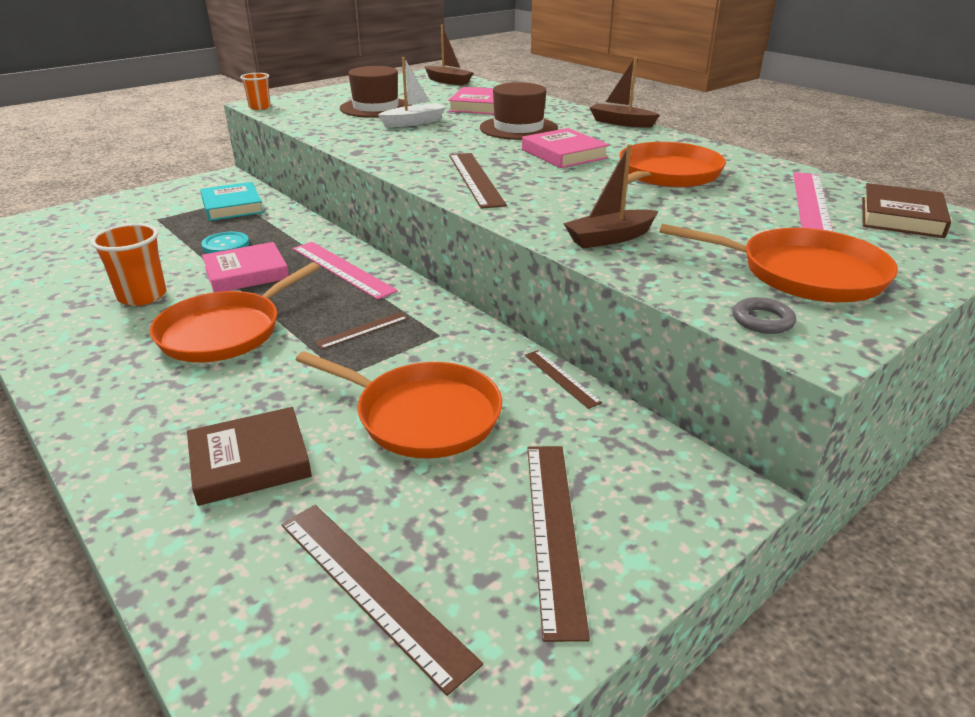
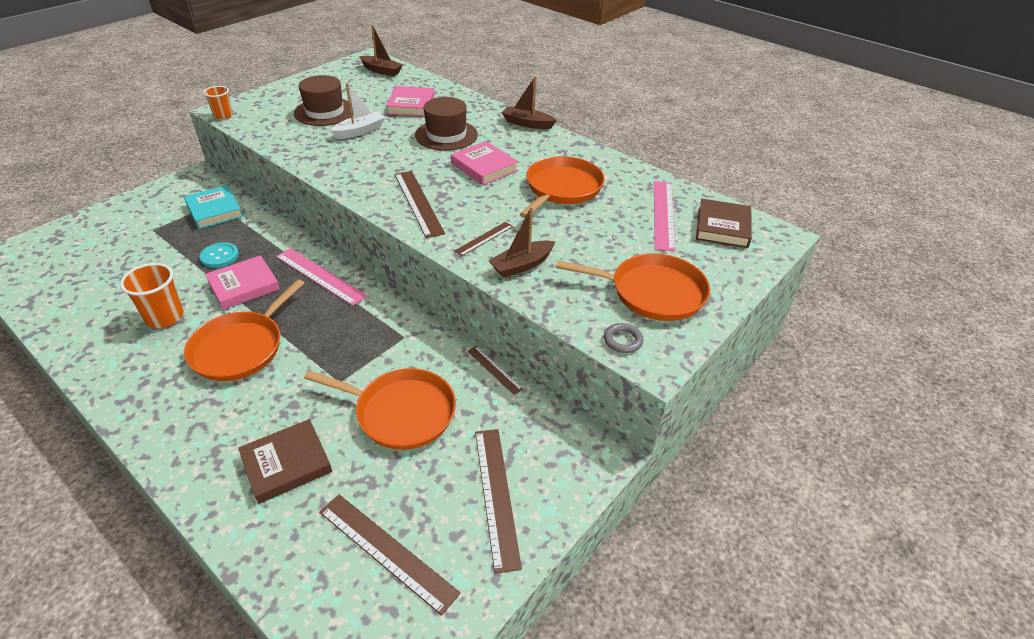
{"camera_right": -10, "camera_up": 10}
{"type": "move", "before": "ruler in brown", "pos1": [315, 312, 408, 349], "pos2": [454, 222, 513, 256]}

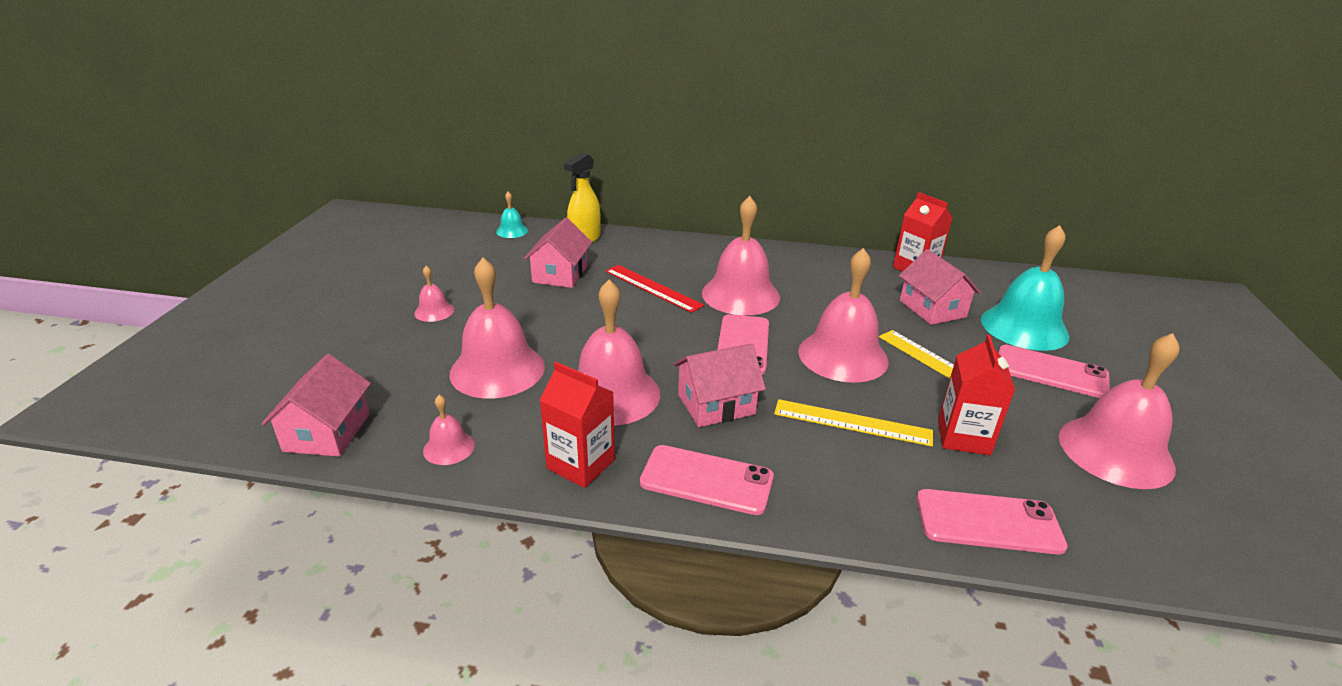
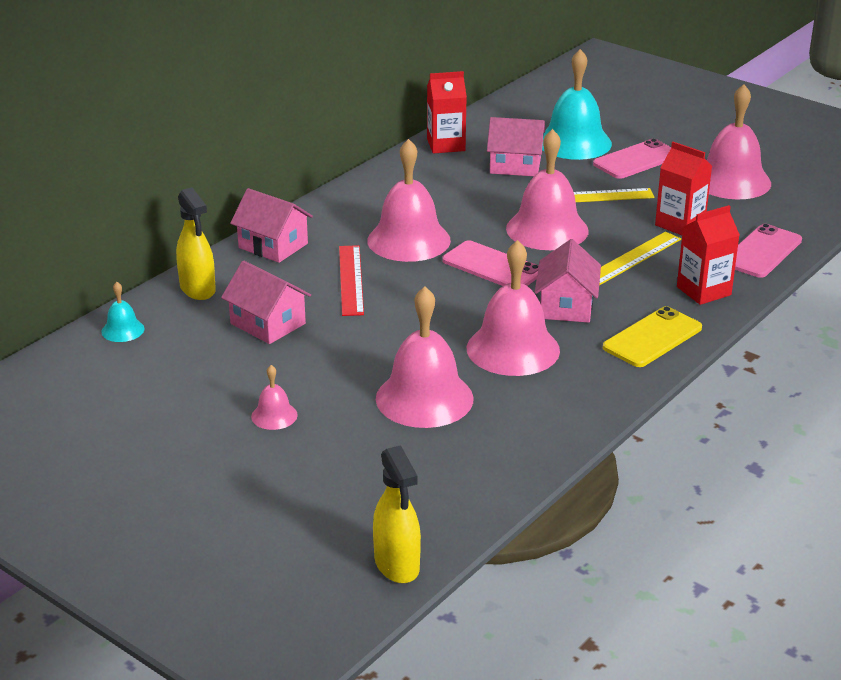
{"camera_right": -60, "camera_up": 0}
{"type": "rotate", "before": "ruler in red", "pos1": [606, 265, 704, 313], "pos2": [339, 245, 364, 316], "turn": -75}
{"type": "move", "before": "toy house in rosy", "pos1": [261, 354, 371, 457], "pos2": [230, 188, 313, 263]}
{"type": "move", "before": "milk carton in red", "pos1": [540, 362, 615, 488], "pos2": [677, 205, 740, 305]}
{"type": "delete", "before": "bell in rosy", "pos1": [423, 395, 475, 465]}
{"type": "recolor", "before": "phone in rosy", "after": "phone in yellow", "pos1": [640, 445, 774, 515], "pos2": [603, 306, 702, 367]}
{"type": "insert", "after": "spray cleaner in yellow", "pos2": [373, 445, 421, 583]}

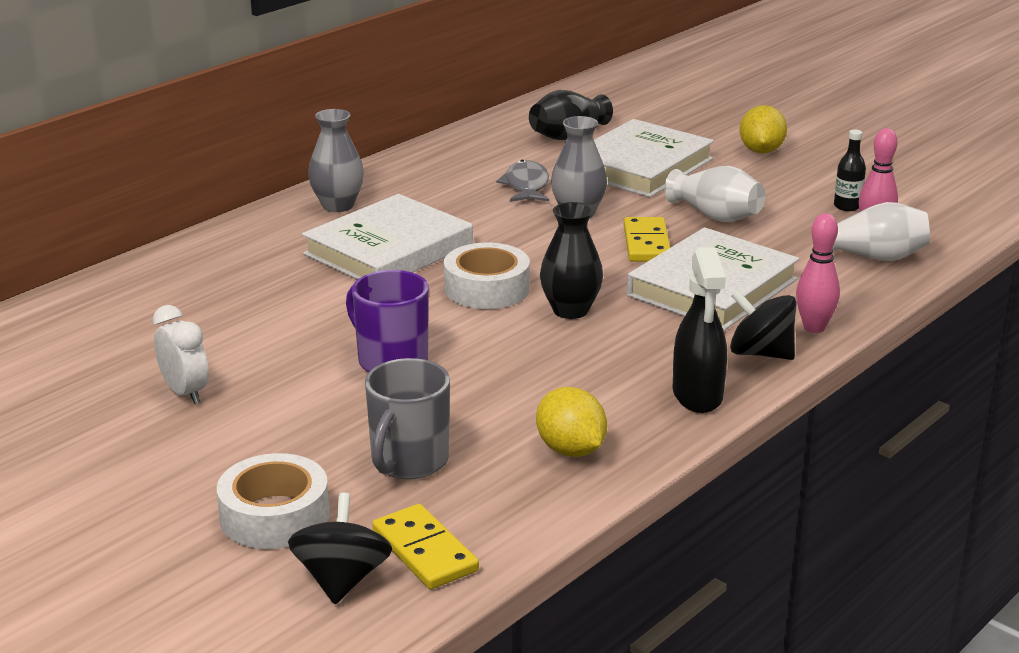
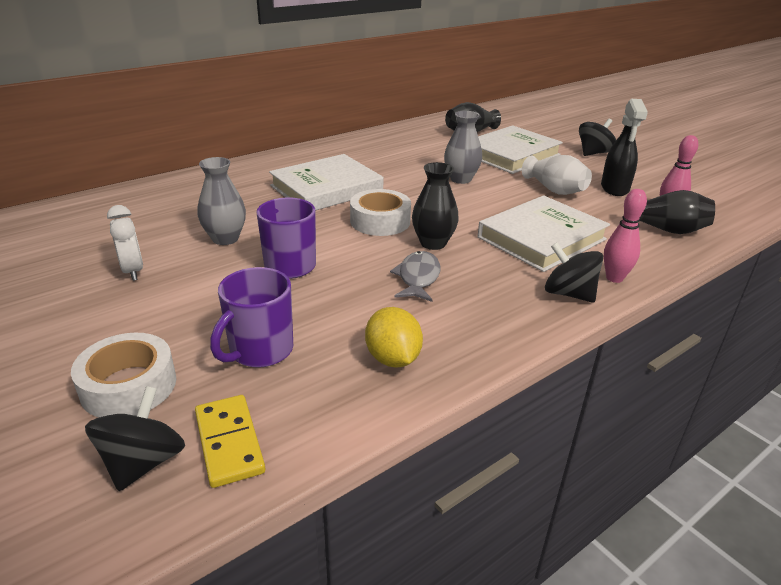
{"camera_right": 10, "camera_up": 5}
{"type": "replace", "before": "lemon in yellow", "after": "spinning top in jet-black", "pos1": [739, 105, 787, 154], "pos2": [579, 118, 616, 156]}
{"type": "move", "before": "flower vase in grey", "pos1": [308, 109, 364, 212], "pos2": [197, 157, 246, 245]}
{"type": "delete", "before": "bottle in jet-black", "pos1": [834, 130, 866, 211]}
{"type": "move", "before": "fish figure in grey", "pos1": [496, 160, 549, 202], "pos2": [390, 251, 440, 302]}
{"type": "recolor", "before": "flower vase in white", "after": "flower vase in jet-black", "pos1": [832, 202, 930, 261], "pos2": [639, 190, 715, 234]}
{"type": "delete", "before": "domino tile in yellow", "pos1": [624, 217, 670, 262]}
{"type": "move", "before": "spray cleaner in jet-black", "pos1": [673, 247, 727, 413], "pos2": [601, 99, 648, 196]}
{"type": "recolor", "before": "coffee mug in grey", "after": "coffee mug in purple", "pos1": [365, 358, 450, 479], "pos2": [210, 267, 293, 368]}

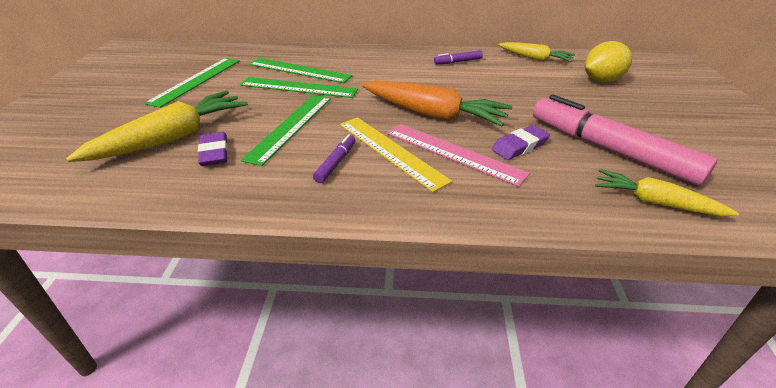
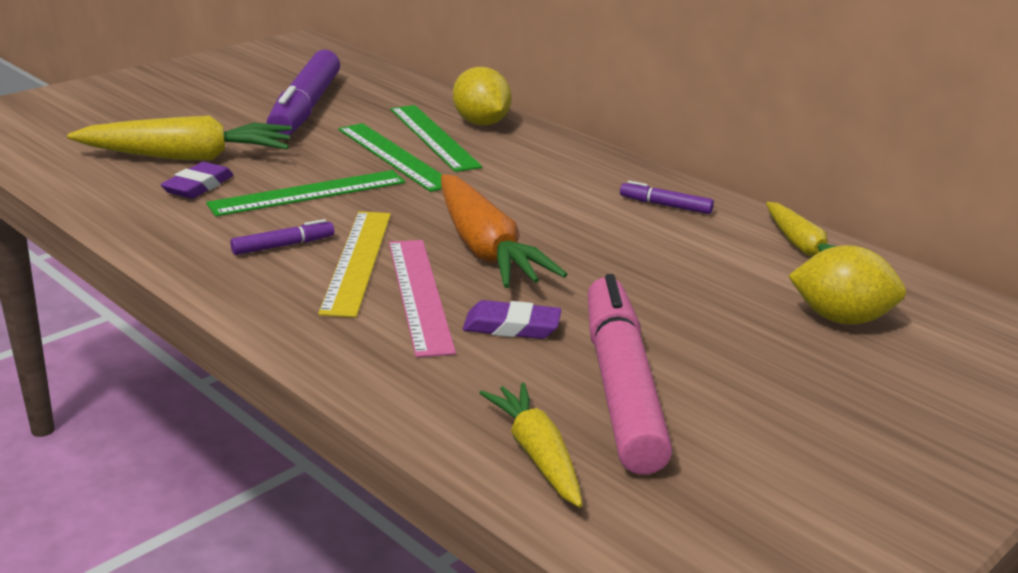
{"camera_right": 40, "camera_up": -10}
{"type": "replace", "before": "ruler in leaf-green", "after": "marker pen in purple", "pos1": [144, 58, 240, 108], "pos2": [266, 49, 340, 135]}
{"type": "insert", "after": "lemon in yellow", "pos2": [453, 67, 512, 125]}

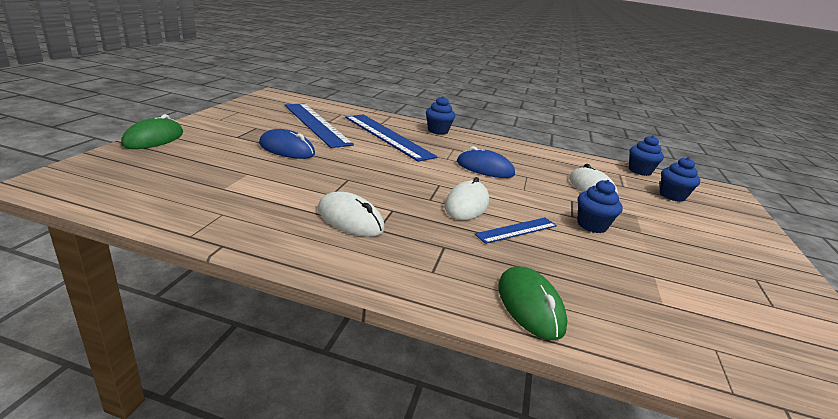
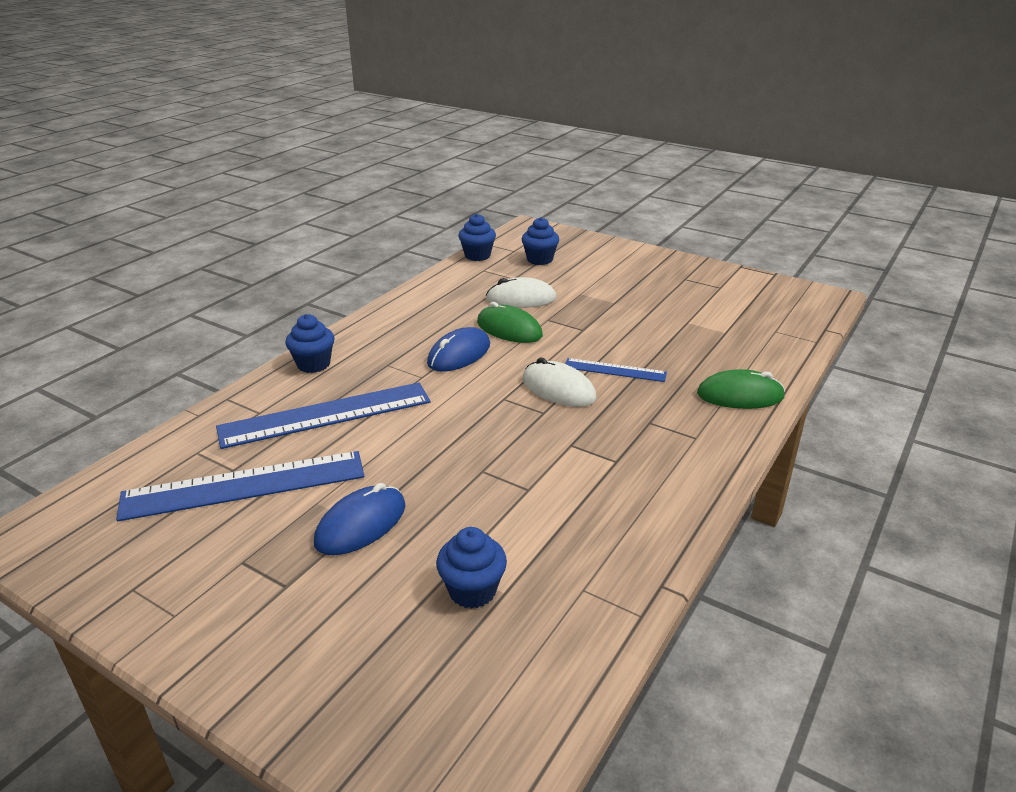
{"camera_right": -70, "camera_up": 5}
{"type": "move", "before": "computer mouse in leaf-green", "pos1": [121, 114, 183, 149], "pos2": [477, 302, 543, 343]}
{"type": "move", "before": "fairy cake in cobalt", "pos1": [577, 180, 623, 233], "pos2": [436, 527, 507, 609]}
{"type": "delete", "before": "computer mouse in white", "pos1": [318, 192, 385, 237]}
{"type": "rotate", "before": "ruler in cobalt", "pos1": [475, 218, 557, 244], "pos2": [565, 358, 667, 382], "turn": -60}

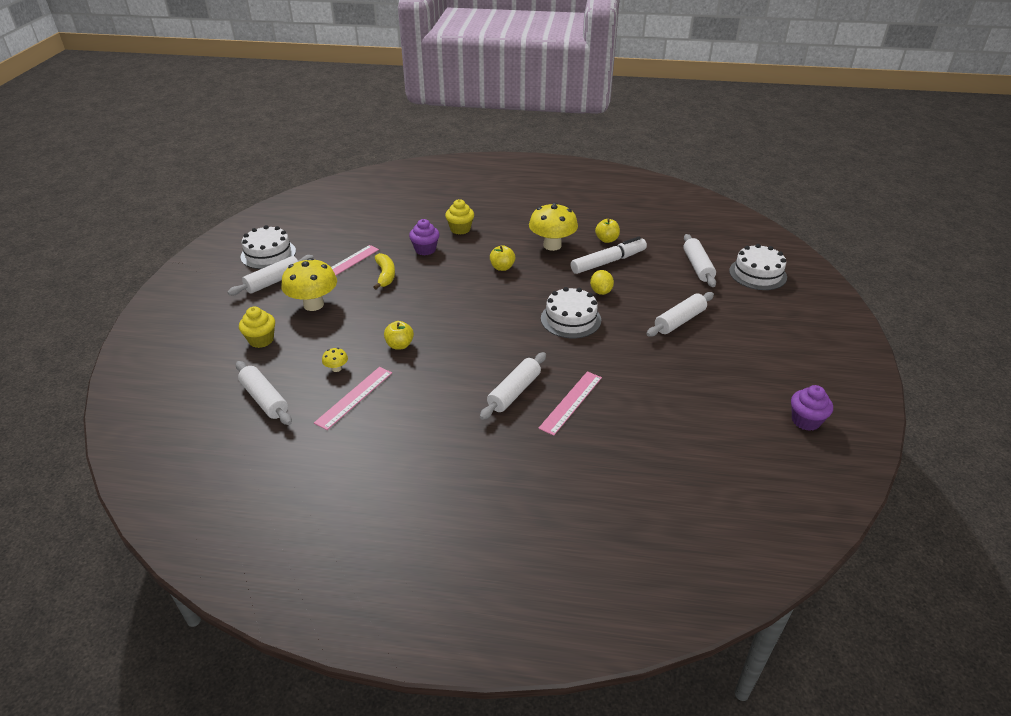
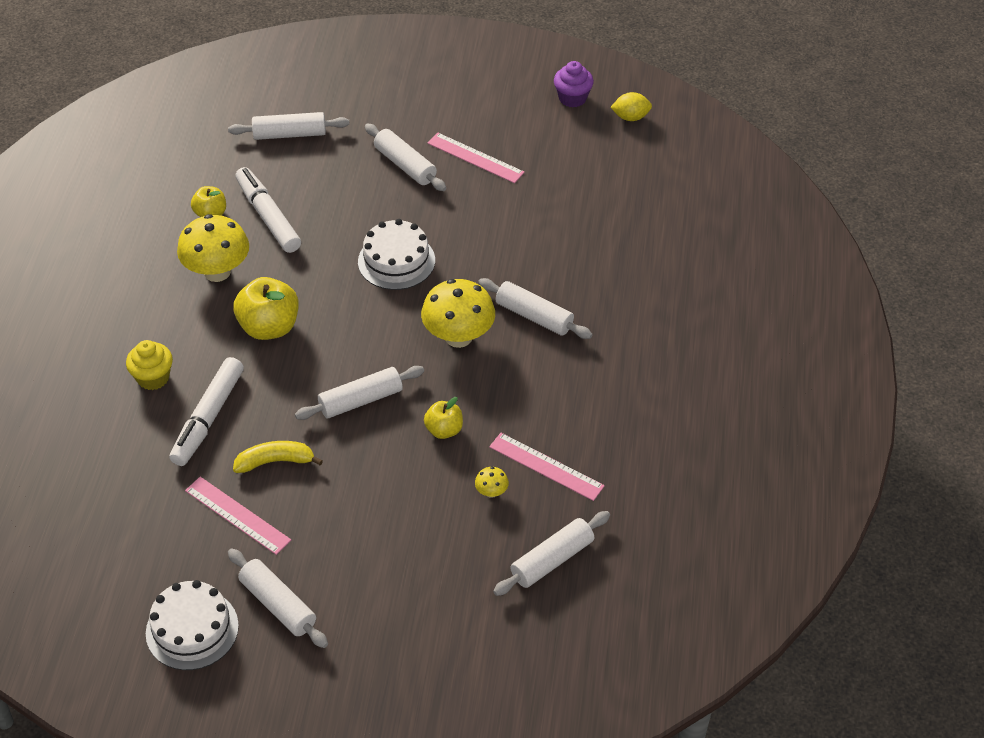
{"camera_right": -90, "camera_up": 10}
{"type": "replace", "before": "fairy cake in purple", "after": "marker pen in white", "pos1": [409, 219, 440, 255], "pos2": [169, 357, 244, 466]}
{"type": "delete", "before": "layer cake in white", "pos1": [729, 244, 787, 290]}
{"type": "resize", "before": "toy apple in yellow", "pos1": [490, 245, 515, 271], "pos2": [234, 277, 299, 340], "scale": 1.73}
{"type": "move", "before": "toadstool in yellow", "pos1": [281, 258, 337, 311], "pos2": [421, 279, 495, 348]}
{"type": "move", "before": "lemon in yellow", "pos1": [590, 270, 614, 295], "pos2": [610, 92, 652, 121]}
{"type": "delete", "before": "fairy cake in yellow", "pos1": [239, 306, 275, 348]}
{"type": "move", "before": "ruler in rosy", "pos1": [538, 371, 602, 436], "pos2": [427, 133, 525, 183]}
{"type": "insert", "after": "pastry roller in white", "pos2": [295, 366, 424, 420]}

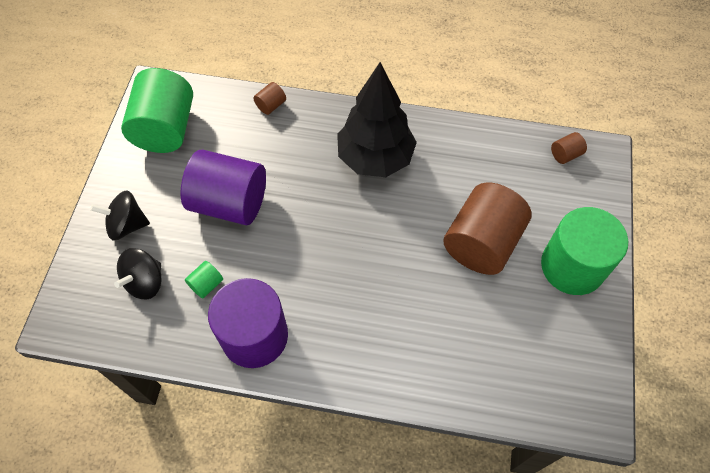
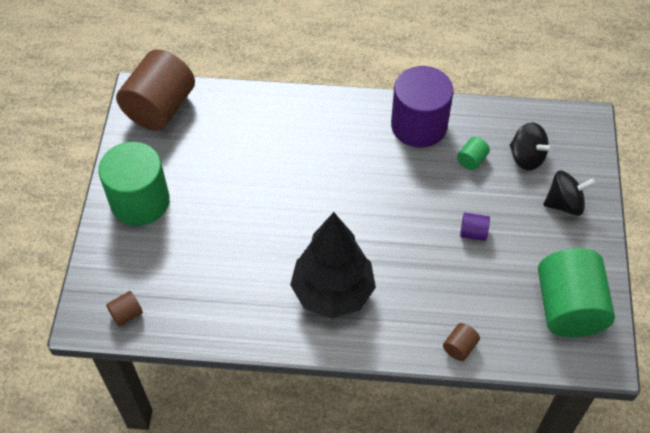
{"camera_right": 175, "camera_up": -5}
{"type": "resize", "before": "cylinder in purple", "pos1": [180, 149, 266, 225], "pos2": [460, 213, 490, 241], "scale": 0.41}
{"type": "move", "before": "cylinder in brown", "pos1": [443, 183, 532, 275], "pos2": [116, 49, 195, 131]}
{"type": "rotate", "before": "spinning top in jet-black", "pos1": [114, 248, 161, 299], "pos2": [510, 122, 553, 171], "turn": 105}

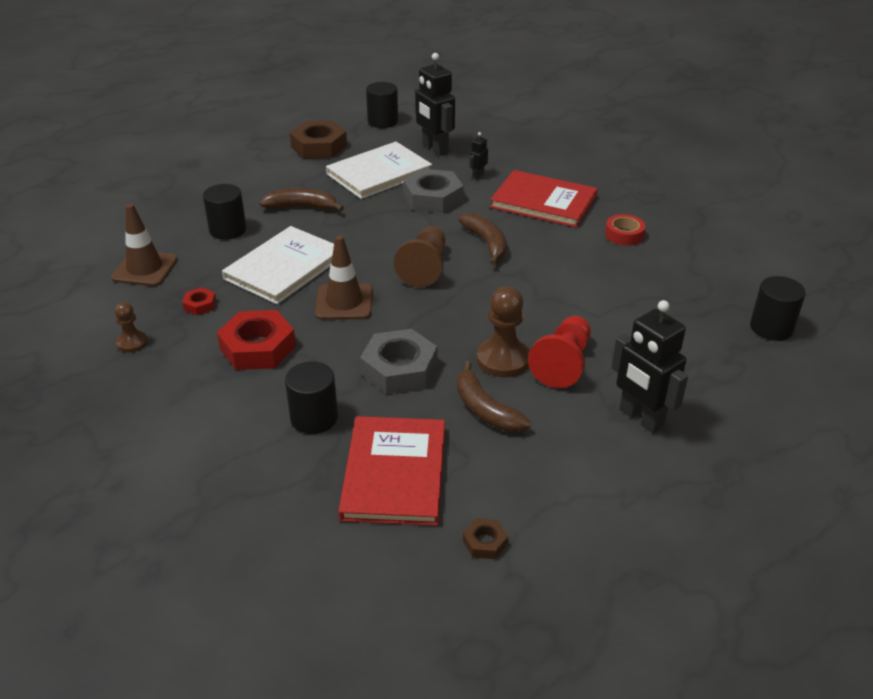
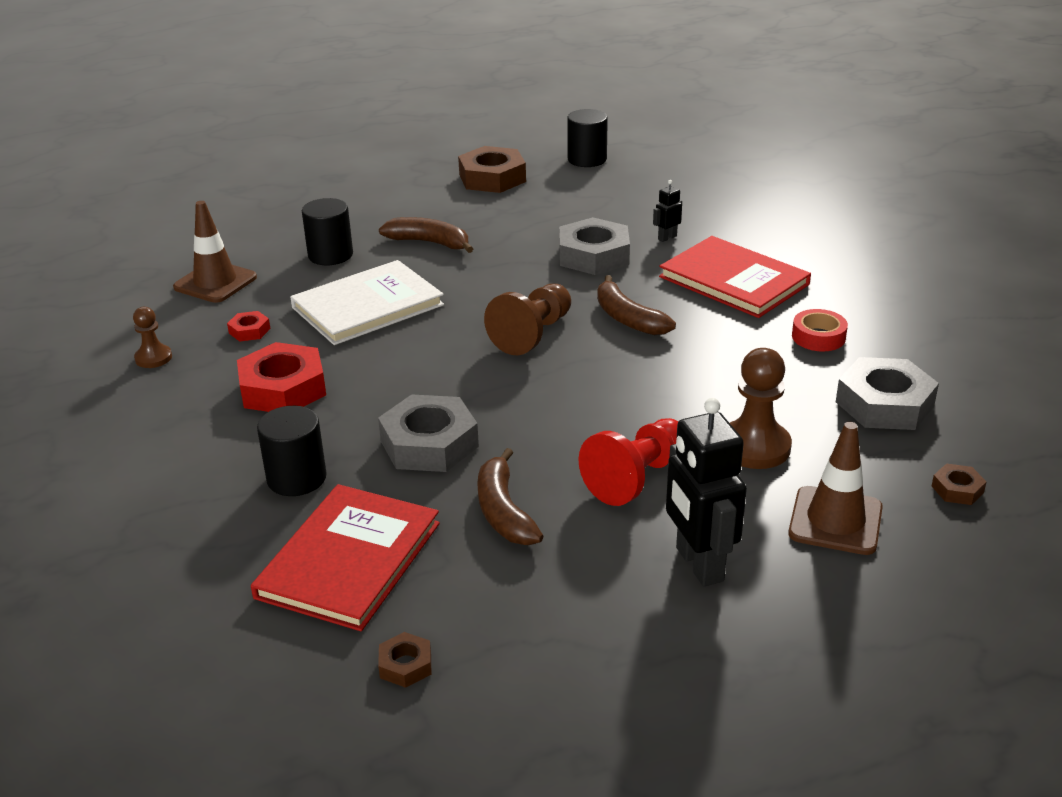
{"camera_right": 20, "camera_up": -5}
{"type": "delete", "before": "toy robot in jet-black", "pos1": [415, 53, 455, 156]}
{"type": "delete", "before": "book in white", "pos1": [326, 142, 432, 199]}
{"type": "rotate", "before": "toy banana in brown", "pos1": [458, 213, 507, 265], "pos2": [597, 275, 676, 335], "turn": 150}
{"type": "move", "before": "road cone in brown", "pos1": [315, 235, 373, 320], "pos2": [788, 422, 883, 555]}
{"type": "replace", "before": "cylinder in jet-black", "after": "hexagon nut in brown", "pos1": [750, 276, 806, 341], "pos2": [932, 463, 986, 505]}
{"type": "move", "before": "game pawn in brown", "pos1": [477, 286, 530, 377], "pos2": [730, 348, 792, 469]}
{"type": "insert", "after": "hexagon nut in grey", "pos2": [836, 357, 939, 430]}

